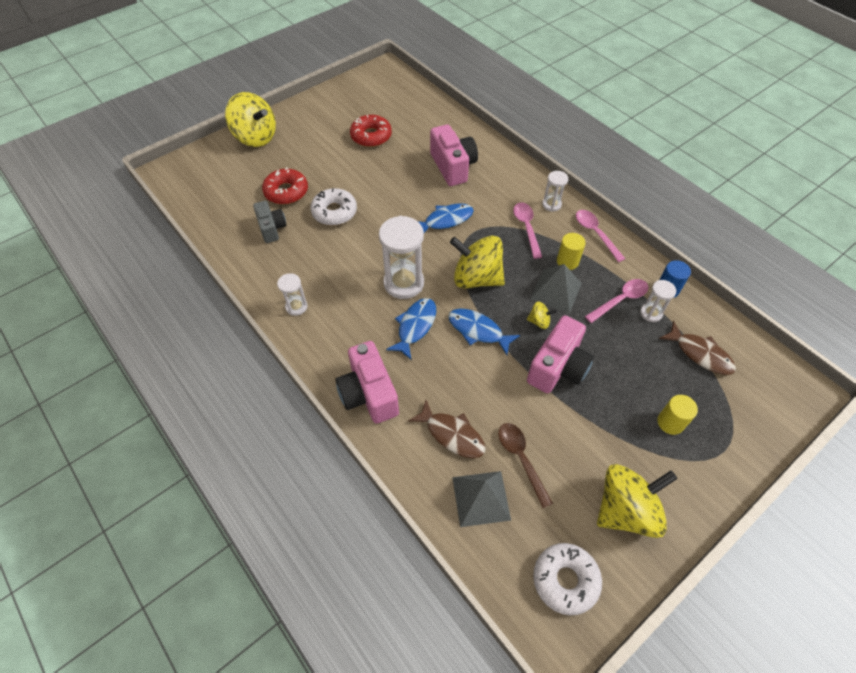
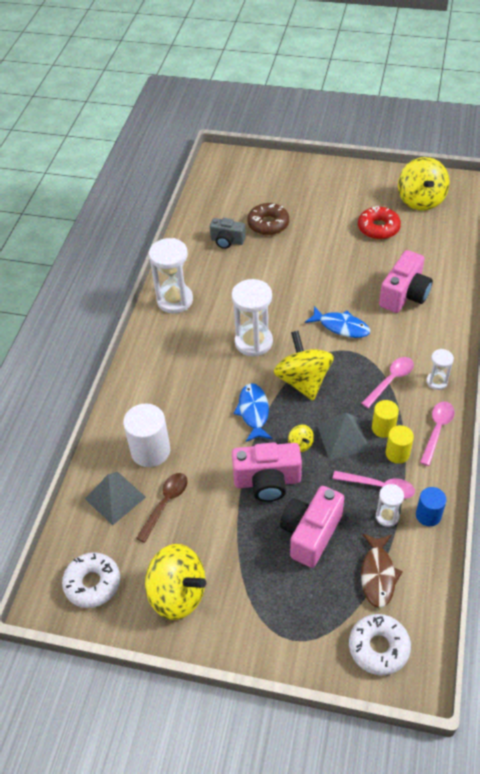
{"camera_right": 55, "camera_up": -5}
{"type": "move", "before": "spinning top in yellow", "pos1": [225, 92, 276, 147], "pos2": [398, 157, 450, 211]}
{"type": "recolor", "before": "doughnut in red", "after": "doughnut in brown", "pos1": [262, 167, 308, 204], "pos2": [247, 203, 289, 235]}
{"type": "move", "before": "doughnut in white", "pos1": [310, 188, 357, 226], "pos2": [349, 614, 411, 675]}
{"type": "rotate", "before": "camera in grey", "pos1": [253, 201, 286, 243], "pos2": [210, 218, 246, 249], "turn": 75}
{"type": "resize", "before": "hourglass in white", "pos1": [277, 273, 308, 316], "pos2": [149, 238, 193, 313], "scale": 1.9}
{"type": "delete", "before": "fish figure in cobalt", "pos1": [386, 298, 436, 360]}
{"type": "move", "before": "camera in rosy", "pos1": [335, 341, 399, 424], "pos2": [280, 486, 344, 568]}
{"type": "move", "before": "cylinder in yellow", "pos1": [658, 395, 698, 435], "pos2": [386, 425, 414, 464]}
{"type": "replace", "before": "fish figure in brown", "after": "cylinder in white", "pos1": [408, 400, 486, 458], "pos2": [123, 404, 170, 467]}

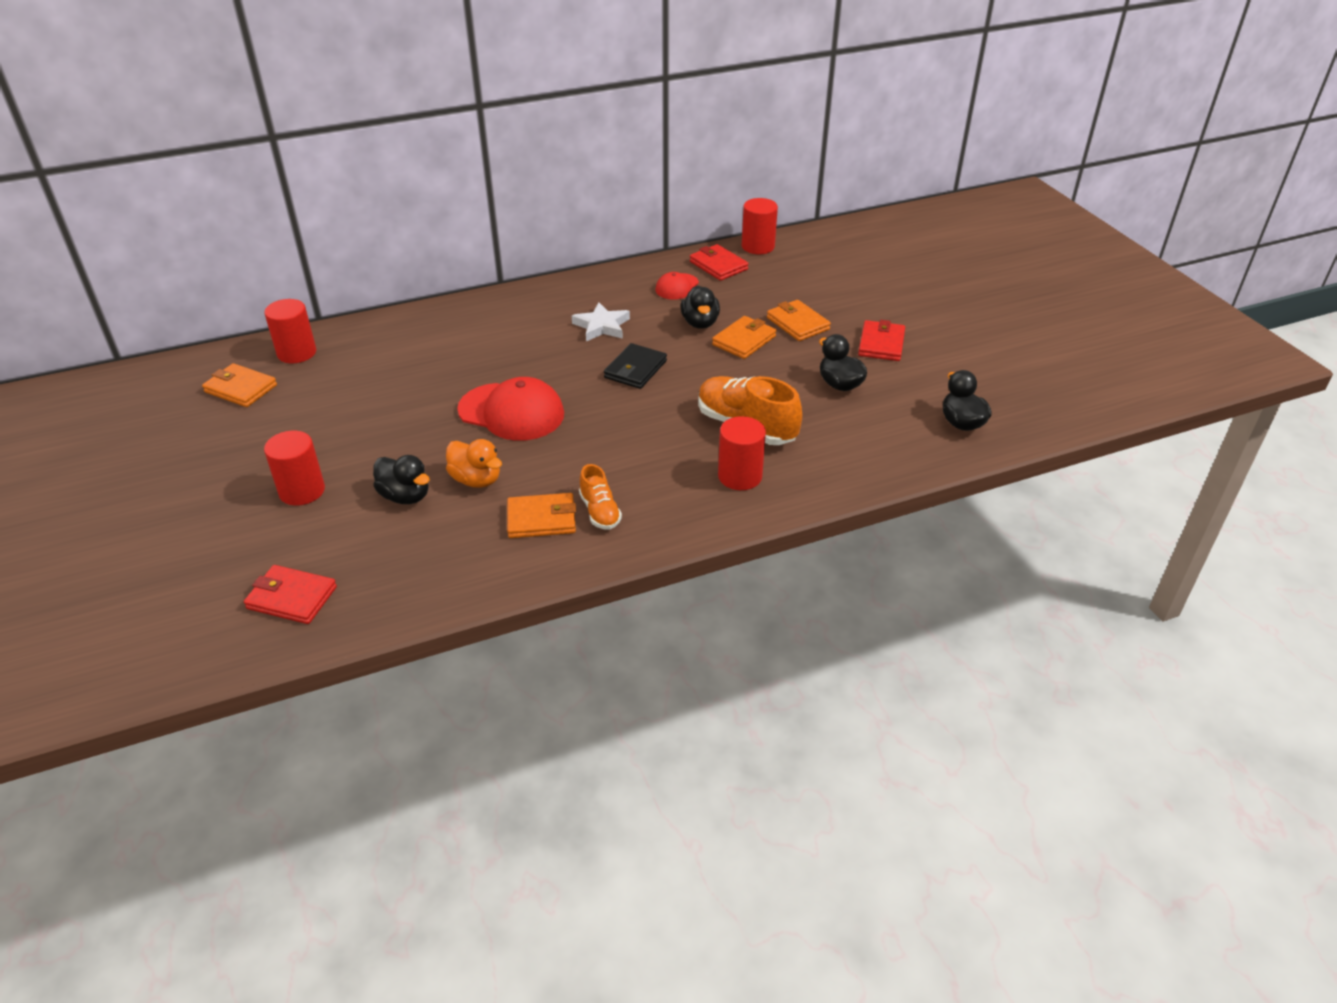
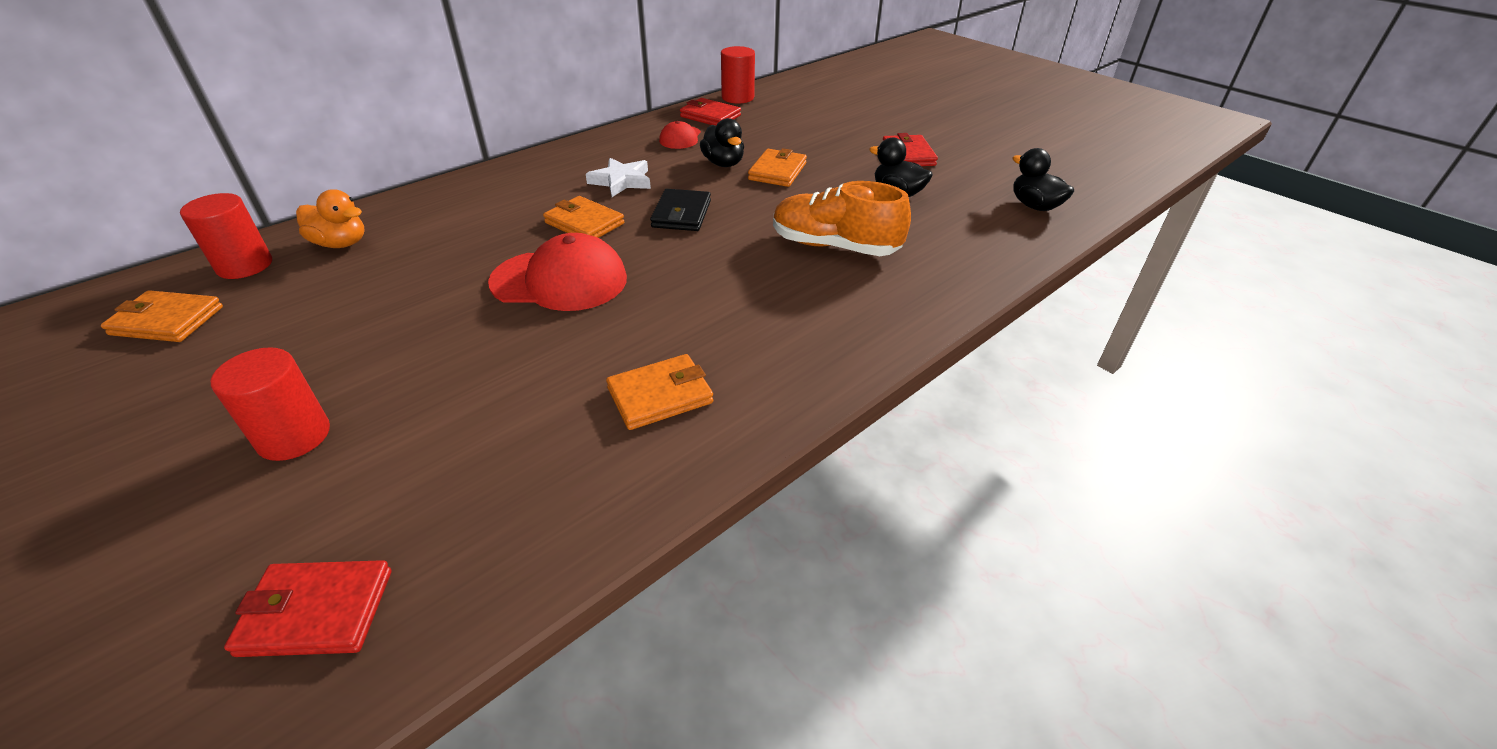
{"camera_right": -20, "camera_up": 0}
{"type": "move", "before": "card wallet in bright orange", "pos1": [767, 300, 831, 341], "pos2": [543, 196, 624, 238]}
{"type": "delete", "before": "cylinder in red", "pos1": [718, 416, 766, 490]}
{"type": "move", "before": "duck in bright orange", "pos1": [446, 439, 502, 488], "pos2": [296, 189, 365, 248]}
{"type": "delete", "before": "duck in jet-black", "pos1": [373, 455, 430, 504]}
{"type": "delete", "before": "lace-up shoe in bright orange", "pos1": [579, 464, 622, 530]}

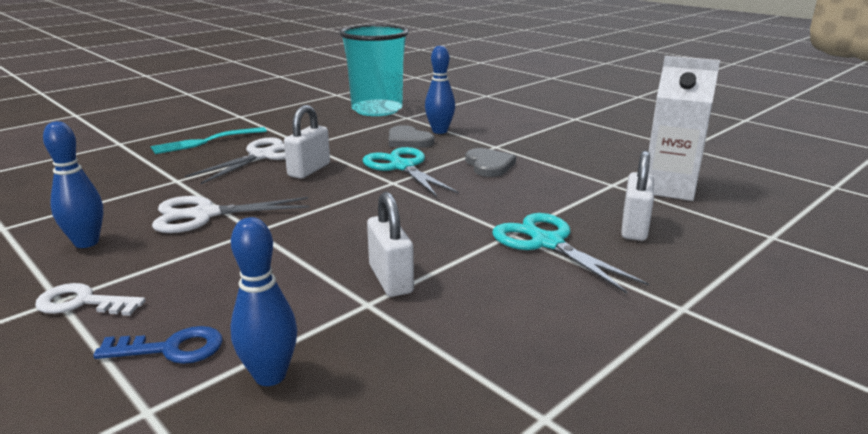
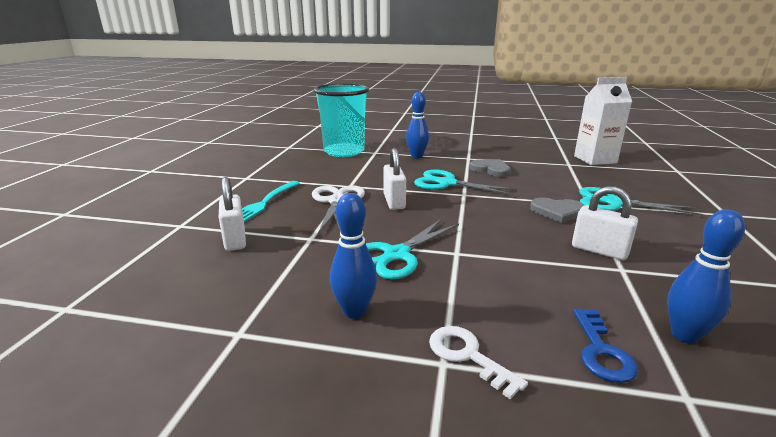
{"camera_right": -35, "camera_up": 0}
{"type": "move", "before": "love heart in grey", "pos1": [389, 125, 434, 148], "pos2": [530, 197, 584, 223]}
{"type": "move", "before": "lock in white", "pos1": [621, 150, 654, 241], "pos2": [219, 177, 246, 251]}
{"type": "recolor", "before": "pair of scissors in white", "after": "pair of scissors in aqua", "pos1": [152, 196, 310, 233], "pos2": [366, 219, 459, 279]}
{"type": "rotate", "before": "door key in white", "pos1": [35, 283, 146, 316], "pos2": [429, 326, 528, 399], "turn": 75}
{"type": "rotate", "before": "door key in cobalt", "pos1": [93, 326, 223, 364], "pos2": [573, 309, 638, 383], "turn": 135}

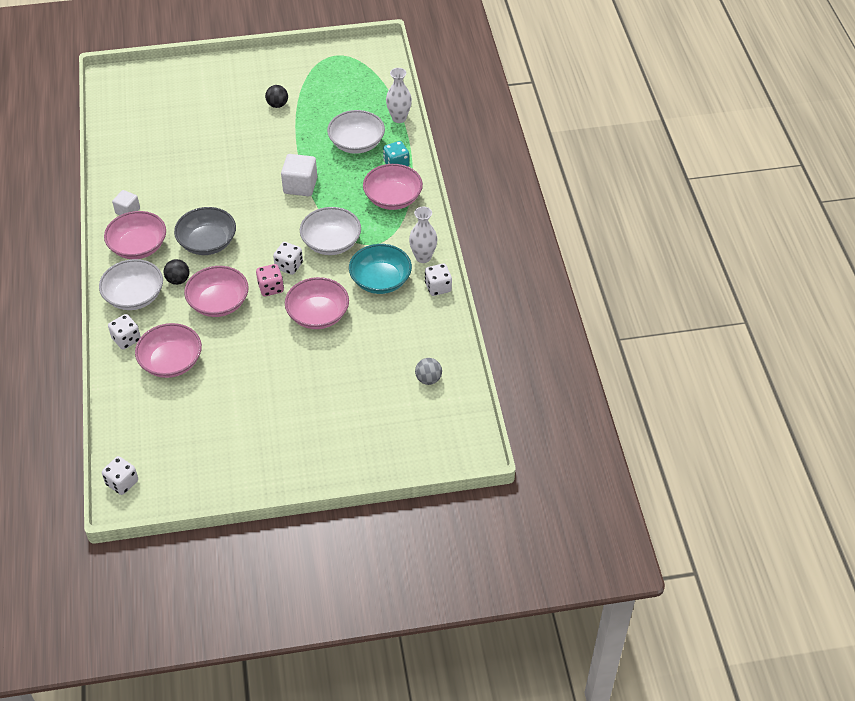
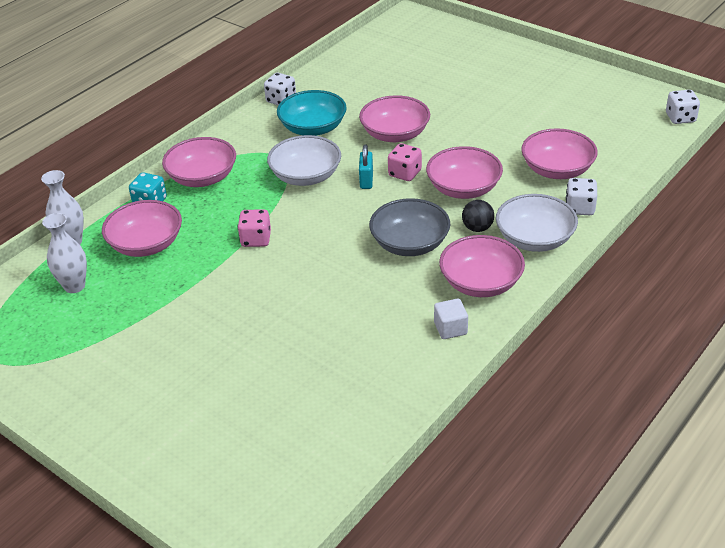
{"camera_right": -130, "camera_up": -10}
{"type": "delete", "before": "ball in jet-black", "pos1": [265, 85, 288, 108]}
{"type": "recolor", "before": "bowl in white", "after": "bowl in rosy", "pos1": [327, 110, 385, 154], "pos2": [102, 200, 182, 257]}
{"type": "replace", "before": "cube in white", "after": "dice in rosy", "pos1": [281, 154, 317, 196], "pos2": [238, 209, 271, 247]}
{"type": "move", "before": "flower vase in white", "pos1": [409, 207, 437, 263], "pos2": [42, 213, 87, 293]}
{"type": "replace", "before": "dice in white", "after": "lock in aqua", "pos1": [273, 242, 303, 275], "pos2": [359, 144, 373, 189]}
{"type": "delete", "before": "ball in grey", "pos1": [415, 358, 442, 385]}

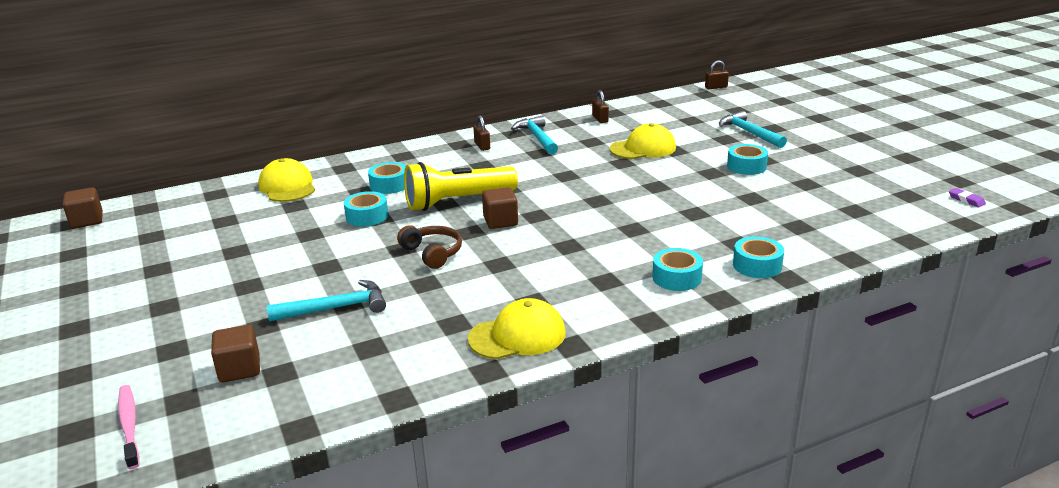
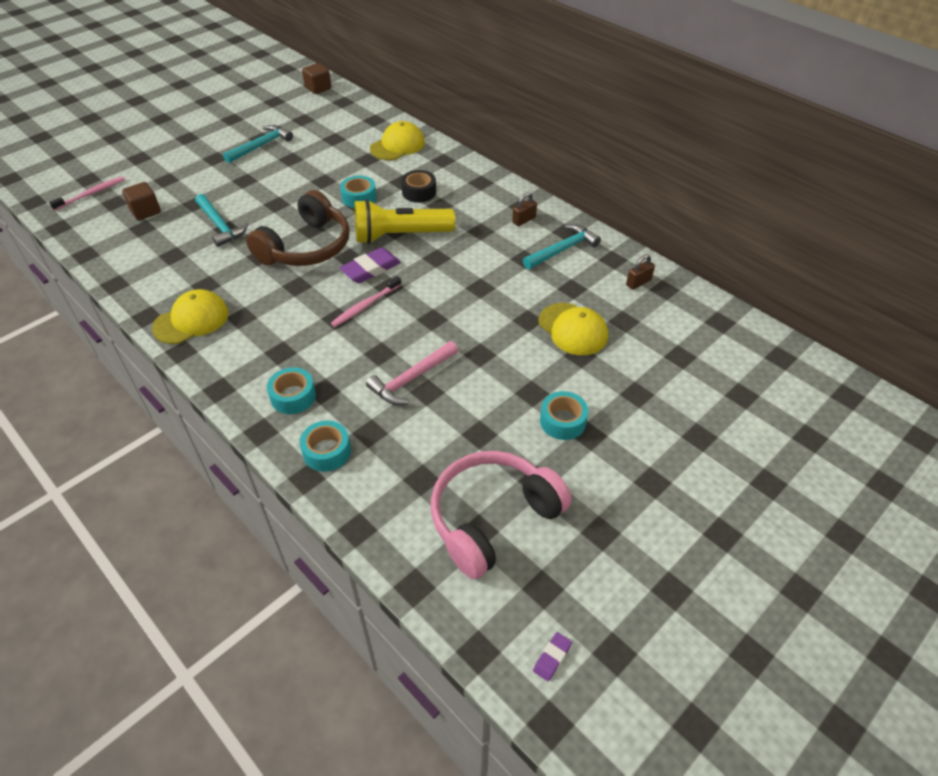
{"camera_right": 70, "camera_up": 20}
{"type": "delete", "before": "lock in brown", "pos1": [705, 60, 729, 89]}
{"type": "move", "before": "claw hammer in aqua", "pos1": [719, 111, 787, 148], "pos2": [223, 125, 293, 163]}
{"type": "recolor", "before": "roll of tape in aqua", "after": "roll of tape in jet-black", "pos1": [368, 162, 406, 194], "pos2": [401, 170, 436, 203]}
{"type": "rotate", "before": "torch in yellow", "pos1": [404, 162, 518, 211], "pos2": [355, 199, 455, 244], "turn": -60}
{"type": "replace", "before": "cube in brown", "after": "eraser in purple", "pos1": [482, 187, 518, 229], "pos2": [339, 247, 401, 283]}
{"type": "resize", "before": "headphones in brown", "pos1": [397, 225, 462, 269], "pos2": [246, 190, 349, 266], "scale": 1.84}
{"type": "rotate", "before": "peaked cap in yellow", "pos1": [468, 298, 566, 359], "pos2": [152, 289, 229, 344], "turn": -90}
{"type": "insert", "after": "tooth brush in rosy", "pos2": [331, 276, 402, 327]}
{"type": "insert", "after": "claw hammer in rosy", "pos2": [366, 341, 458, 405]}
{"type": "insert", "after": "headphones in rosy", "pos2": [431, 451, 572, 579]}

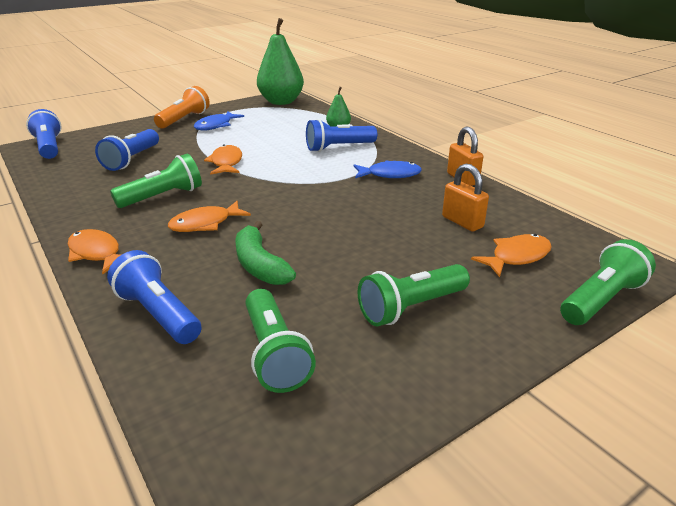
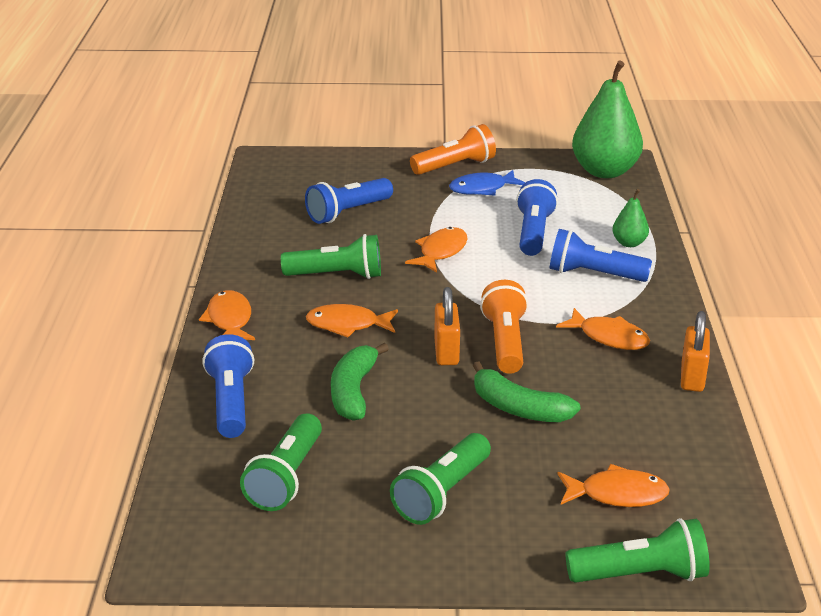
{"camera_right": 35, "camera_up": 0}
{"type": "move", "before": "torch in cobalt", "pos1": [26, 109, 62, 159], "pos2": [516, 179, 558, 256]}
{"type": "recolor", "before": "fish figure in cobalt", "after": "fish figure in bright orange", "pos1": [353, 160, 422, 178], "pos2": [556, 308, 650, 350]}
{"type": "move", "before": "lock in bright orange", "pos1": [442, 164, 489, 232], "pos2": [434, 287, 460, 365]}
{"type": "rotate", "before": "torch in leaf-green", "pos1": [358, 264, 470, 326], "pos2": [390, 433, 491, 525], "turn": -60}
{"type": "insert", "after": "torch in bright orange", "pos2": [480, 280, 528, 374]}
{"type": "insert", "after": "toy banana in leaf-green", "pos2": [473, 361, 580, 422]}

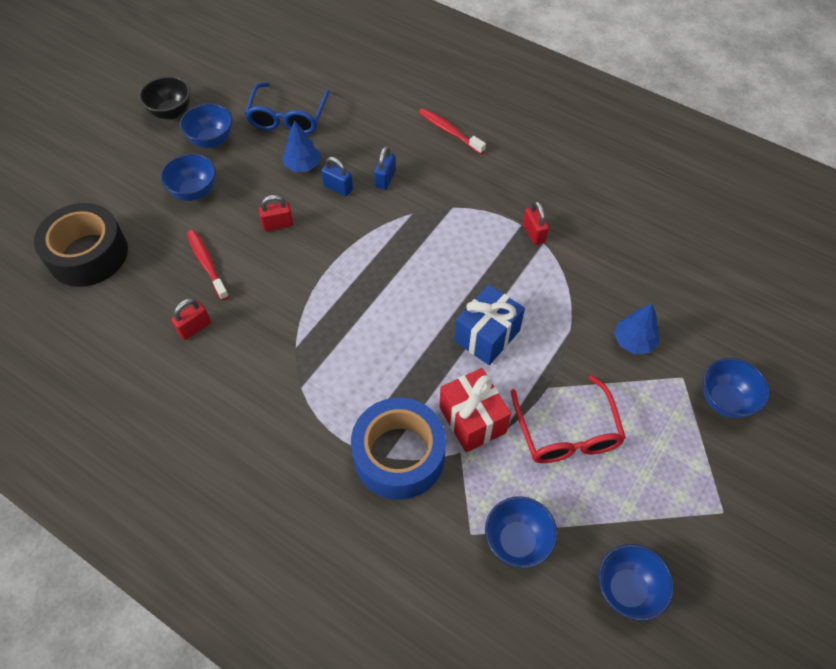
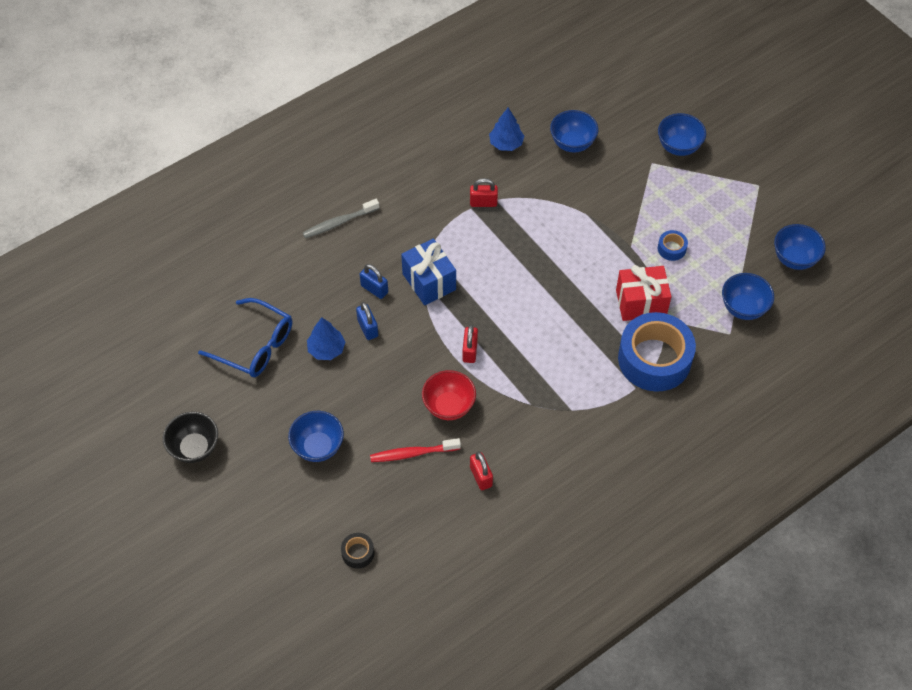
{"camera_right": -70, "camera_up": 0}
{"type": "move", "before": "bowl in cobalt", "pos1": [180, 103, 232, 148], "pos2": [550, 110, 598, 152]}
{"type": "recolor", "before": "tooth brush in red", "after": "tooth brush in grey", "pos1": [418, 108, 486, 154], "pos2": [303, 199, 380, 238]}
{"type": "rotate", "before": "lock in cobalt", "pos1": [321, 157, 353, 196], "pos2": [356, 302, 378, 340], "turn": -75}
{"type": "move", "before": "lock in red", "pos1": [259, 195, 294, 231], "pos2": [462, 324, 478, 363]}
{"type": "resize", "before": "roll of tape in jet-black", "pos1": [34, 203, 128, 287], "pos2": [341, 533, 374, 569], "scale": 0.41}
{"type": "move", "before": "gift in cobalt", "pos1": [454, 285, 525, 365], "pos2": [401, 238, 456, 305]}
{"type": "move", "before": "toy tree in cobalt", "pos1": [614, 303, 659, 354], "pos2": [489, 108, 524, 151]}
{"type": "replace", "before": "spectacles in red", "after": "roll of tape in cobalt", "pos1": [511, 375, 626, 463], "pos2": [658, 230, 688, 261]}
{"type": "insert", "after": "bowl in red", "pos2": [422, 370, 476, 420]}

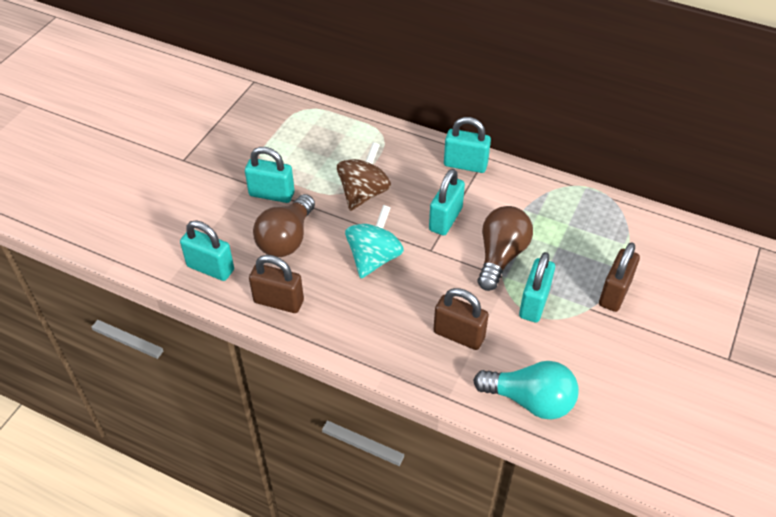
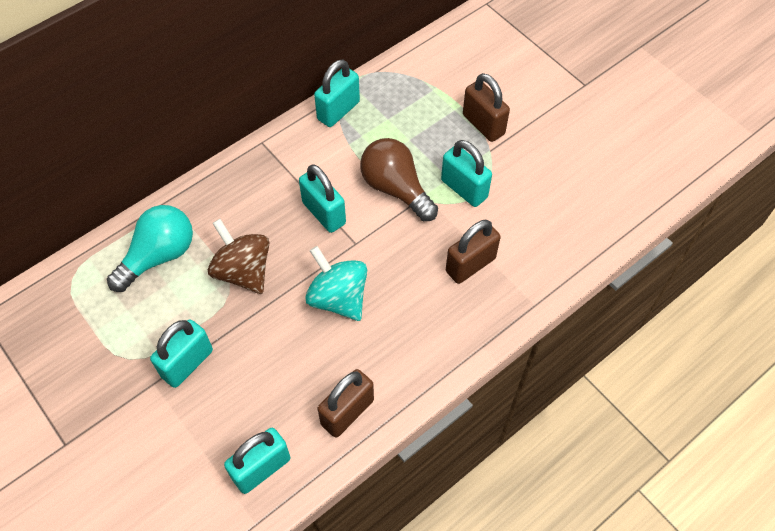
{"camera_right": -65, "camera_up": 10}
{"type": "move", "before": "lock in aqua", "pos1": [444, 117, 491, 173], "pos2": [314, 59, 360, 127]}
{"type": "delete", "before": "light bulb in brown", "pos1": [253, 194, 315, 257]}
{"type": "move", "before": "light bulb in aqua", "pos1": [473, 361, 579, 419], "pos2": [107, 205, 193, 292]}

